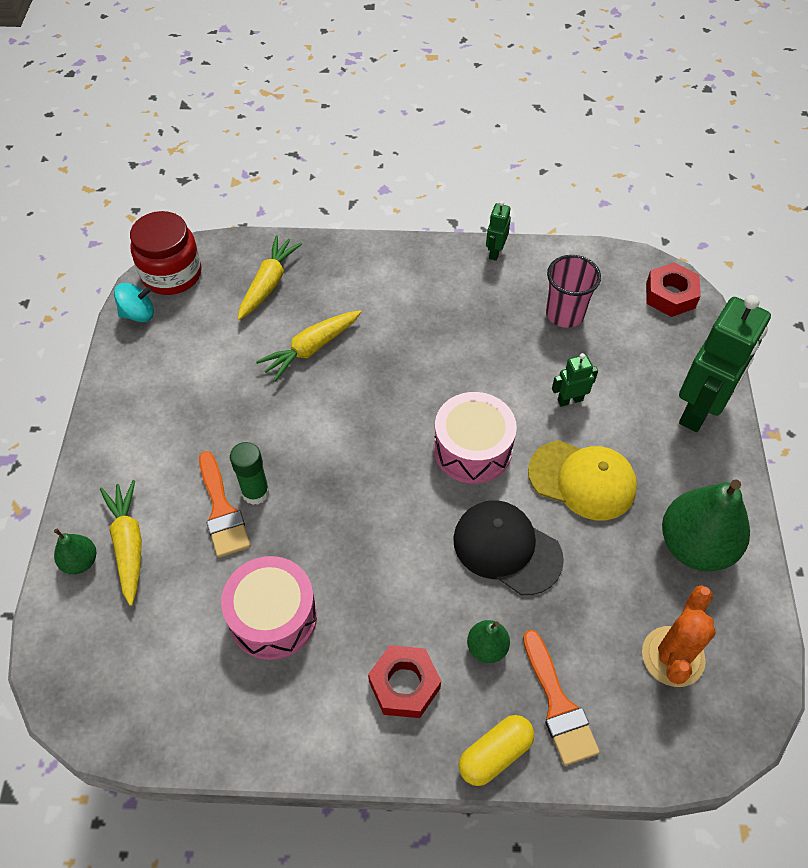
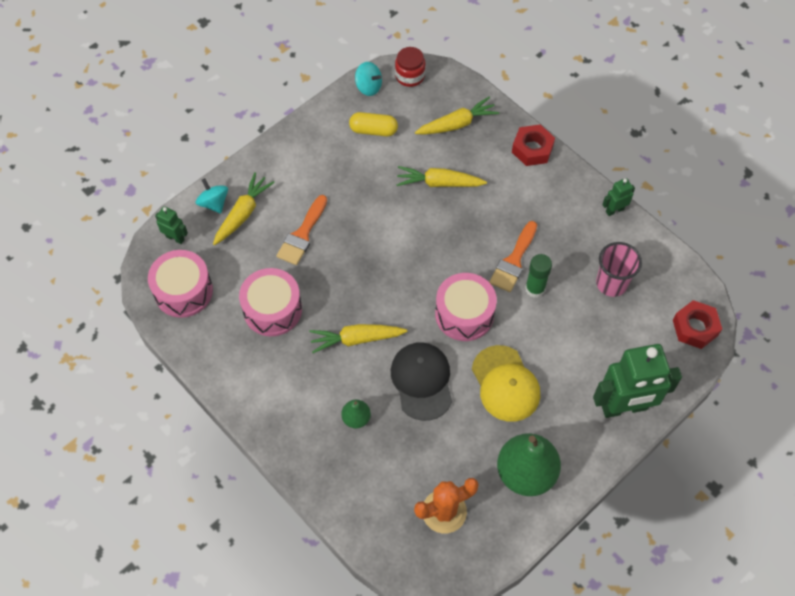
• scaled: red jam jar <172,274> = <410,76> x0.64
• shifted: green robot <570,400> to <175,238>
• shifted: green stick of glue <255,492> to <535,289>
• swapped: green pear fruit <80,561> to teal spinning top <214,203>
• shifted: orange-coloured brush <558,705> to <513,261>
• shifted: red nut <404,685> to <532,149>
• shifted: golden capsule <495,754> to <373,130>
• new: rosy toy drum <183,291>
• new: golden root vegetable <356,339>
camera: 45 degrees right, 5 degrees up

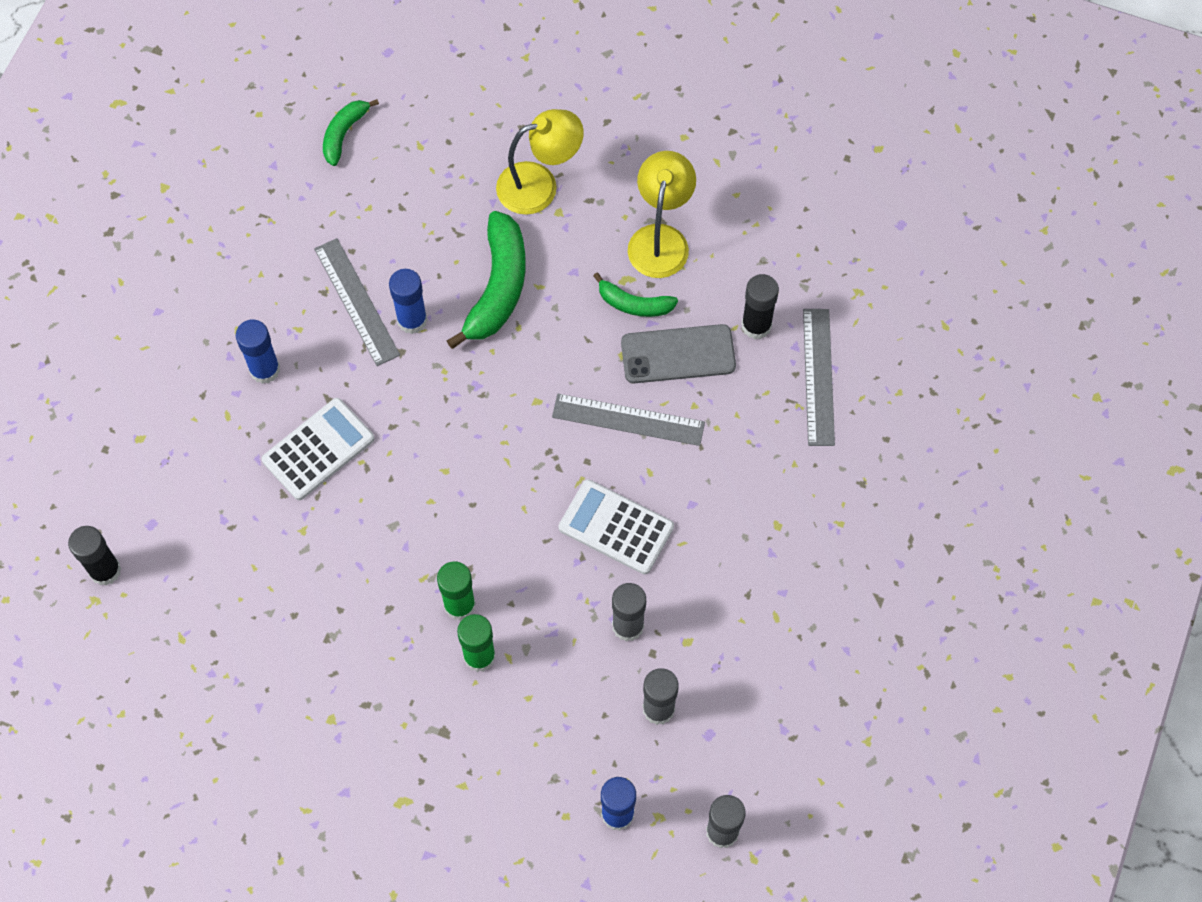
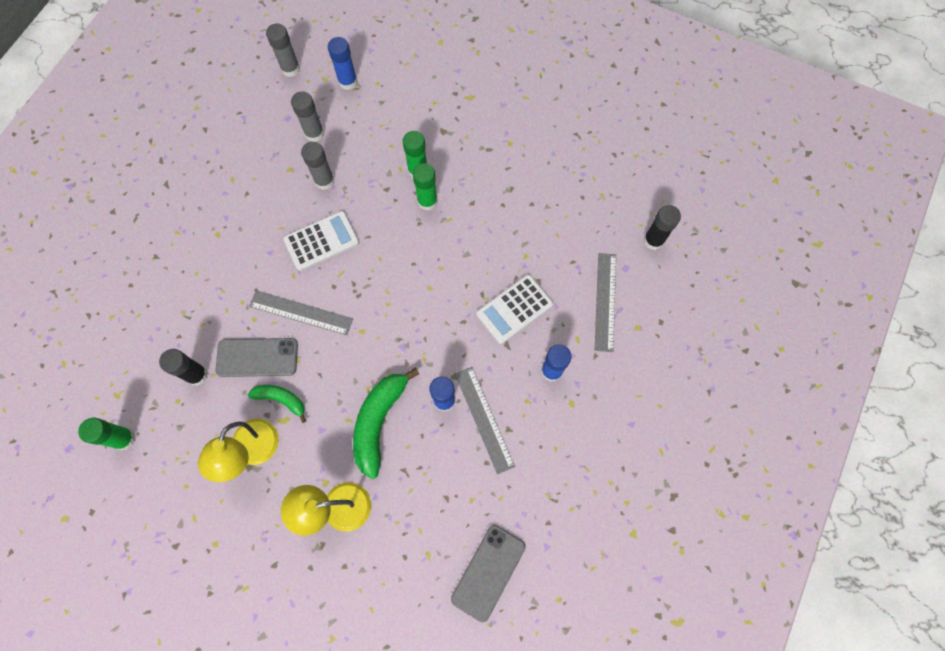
• swapped: green banana <344,134> to gray phone <488,572>
• shifted: gray straightedge <818,376> to <605,301>
• rotated: snow-white calculator <616,527> = <321,241> 60 degrees counterclockwise
• new: green stick of glue <124,439>
camera: 175 degrees left, 5 degrees up

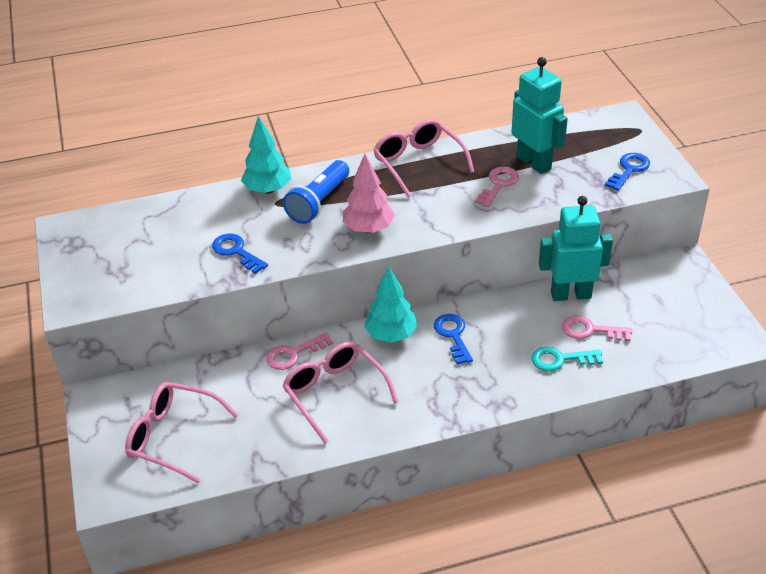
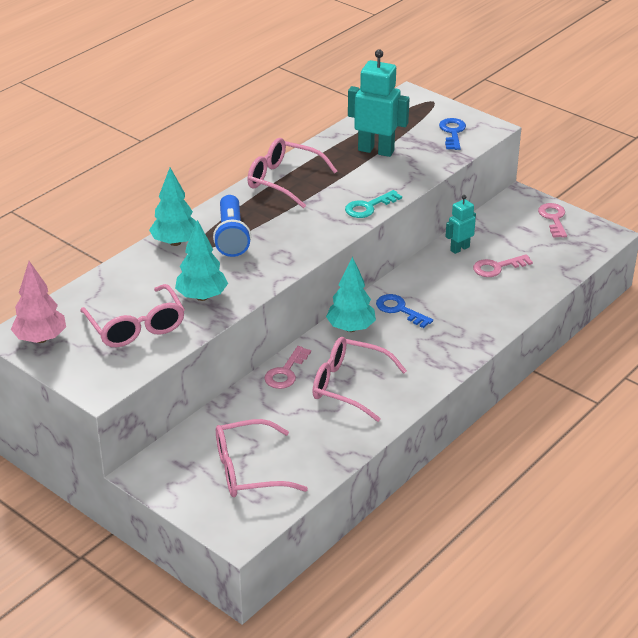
• shifted: rosy toy tree <368,228> to <40,339>
• shifted: rosy key <498,184> to <553,218>
• scaled: teal robot <570,294> = <459,248> x0.57
• swapped: royal blue key <236,252> to teal toy tree <202,297>
• shifted: teal key <560,359> to <368,207>
• new: rosy glasses <136,327>
camera: 35 degrees left, 5 degrees down

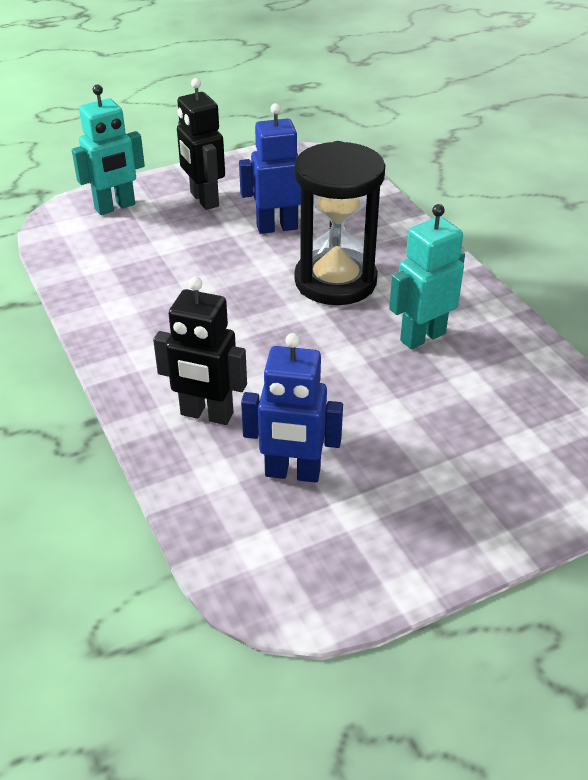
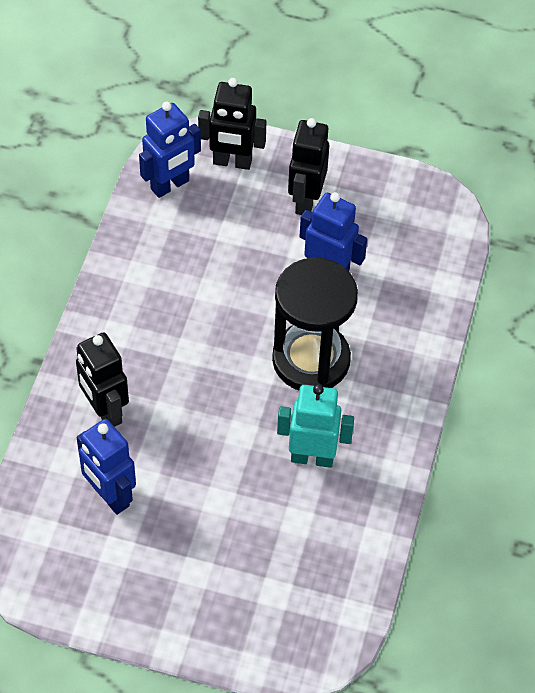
• repainted: teal robot <115,207> to black robot <232,162>
• new: royal blue robot <170,185>
camera: 40 degrees right, 15 degrees up

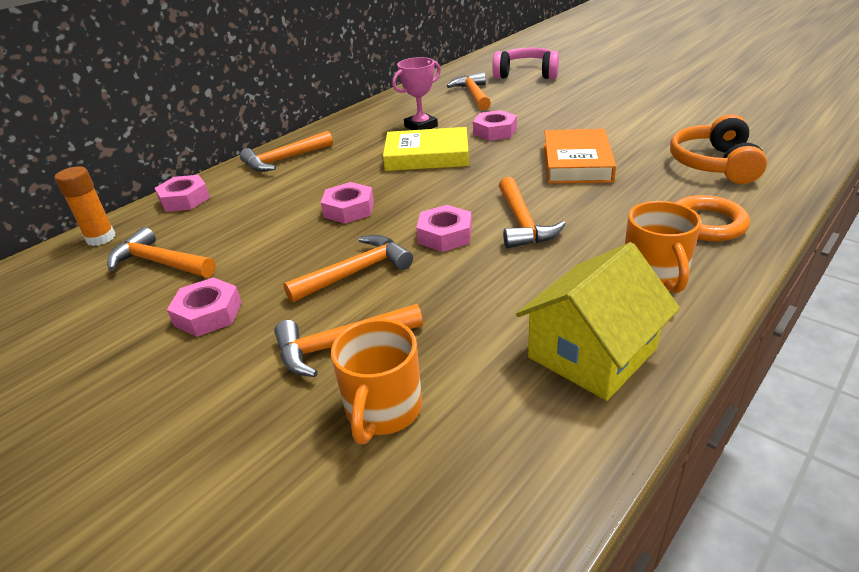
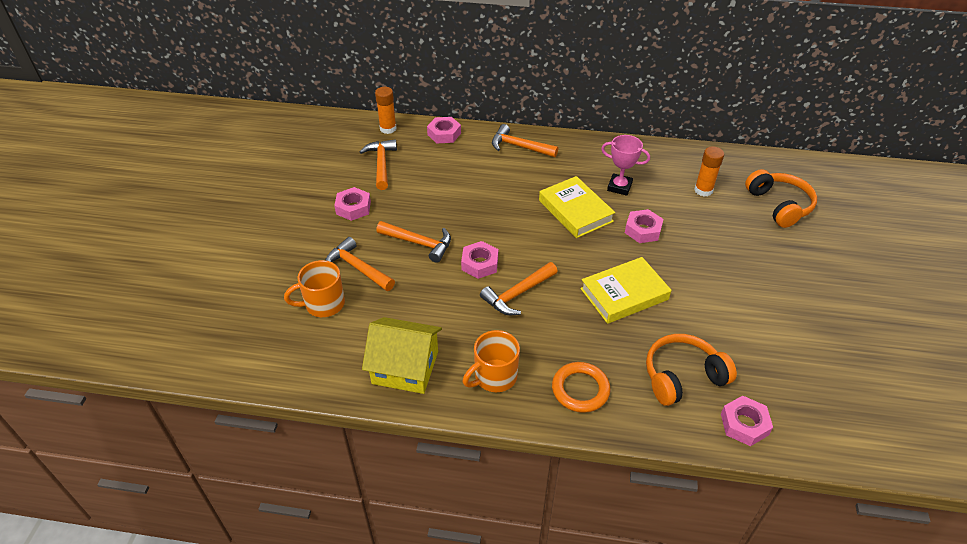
• repainted: rosy headset <526,74> to orange-coloured headset <779,205>
• swapped: orange-coloured hammer <473,95> to orange-coloured stick of glue <703,190>
• repainted: orange-coloured book <576,163> to golden book <624,294>
• shifted: rosy nut <349,209> to <744,424>
camera: 55 degrees right, 10 degrees up

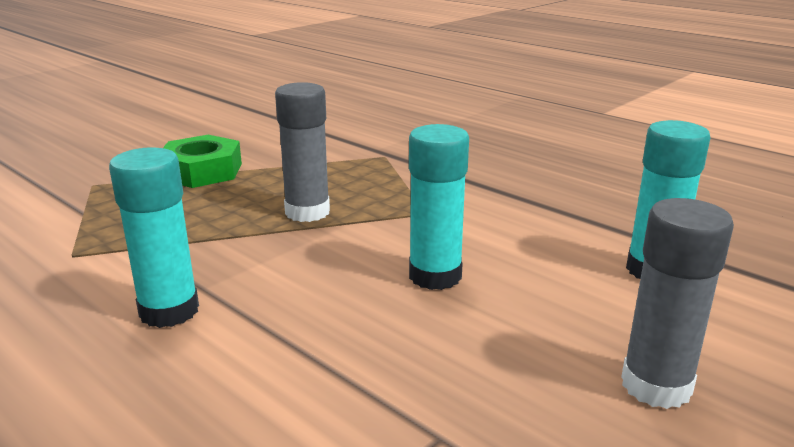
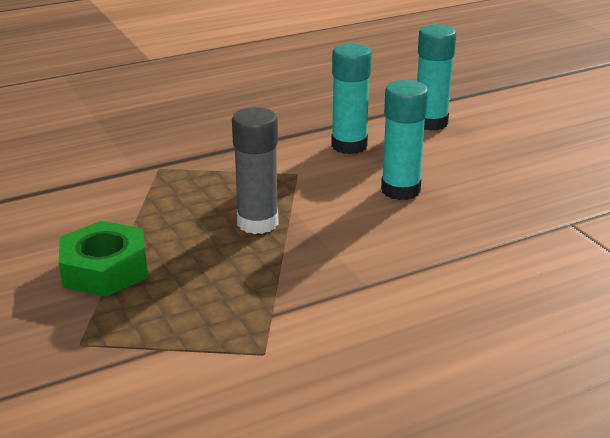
• shifted: teal stick of glue <169,311> to <349,146>
• gone: gray stick of glue <656,386>
camera: 70 degrees left, 5 degrees up

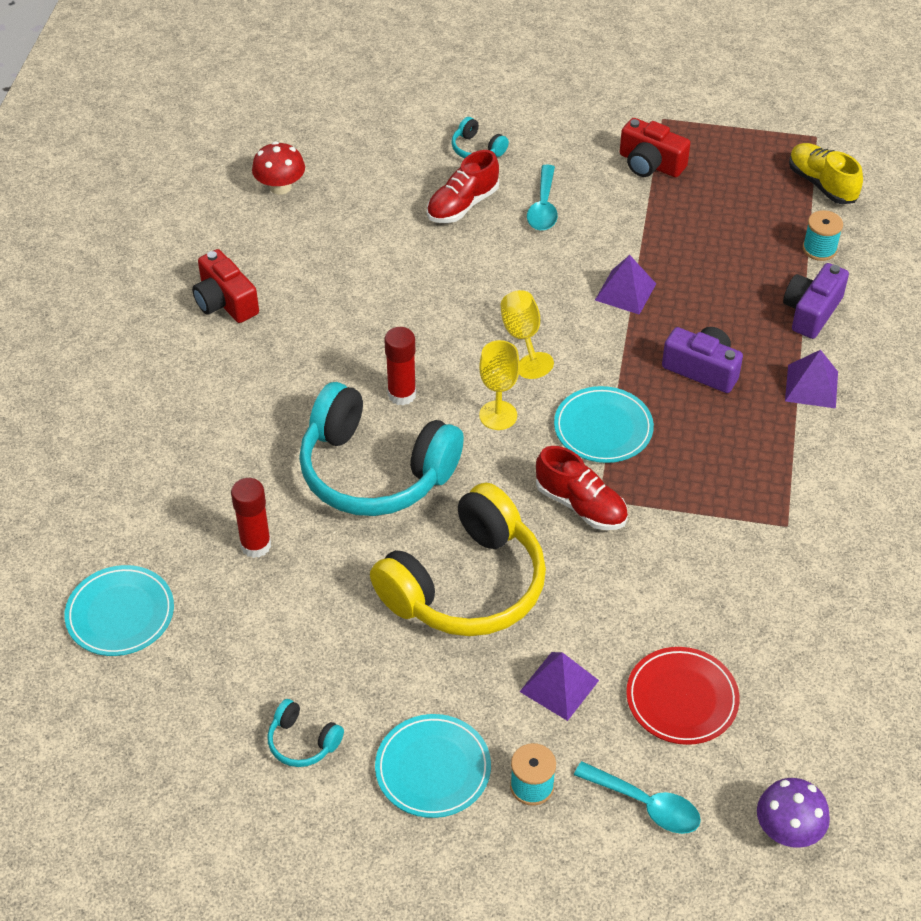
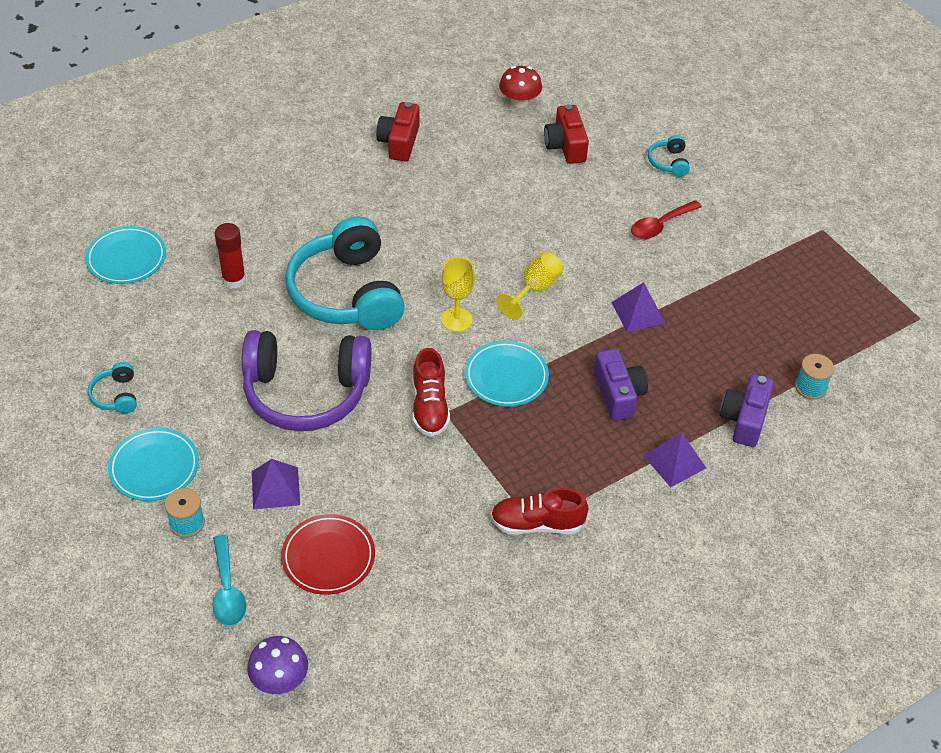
• shifted: red camera <650,164> to <565,146>
• gone: golden lace-up shoe <821,184>
• shifted: red lace-up shoe <462,205> to <537,524>
• repainted: teal tablespoon <543,207> to red tablespoon <660,225>
• rotated: purple camera <811,311> = <744,419> 60 degrees counterclockwise
• gone: red stick of glue <402,394>
• repainted: golden headset <466,585> to purple headset <306,393>
camera: 45 degrees right, 0 degrees up

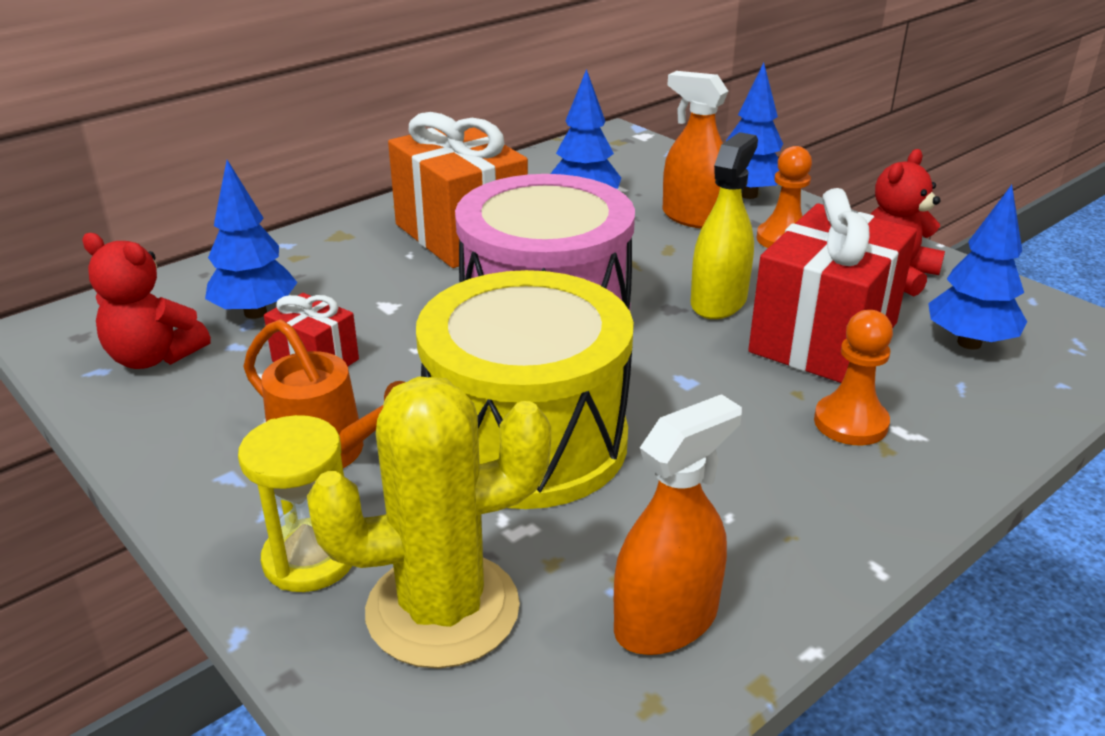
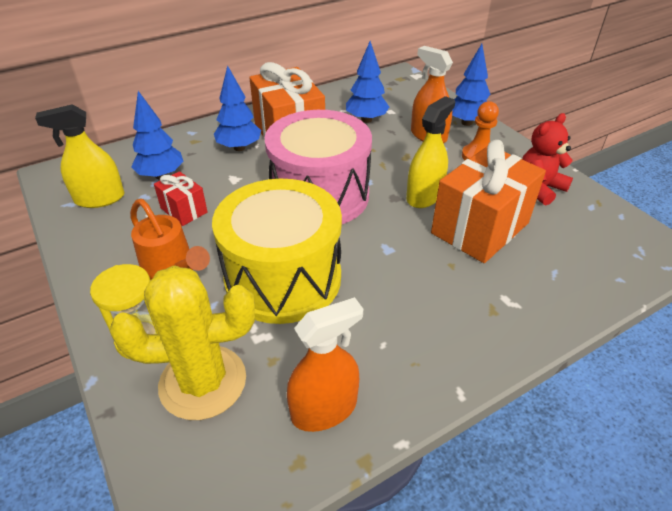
• shifted: royal blue toy tree <969,343> to <239,148>
• repainted: red wrapped gift <824,337> to orange-coloured wrapped gift <480,228>
• swapped: red stuffed bear <154,357> to golden spray bottle <100,198>
• gone: orange-coloured game pawn <850,423>
camera: 10 degrees right, 10 degrees up

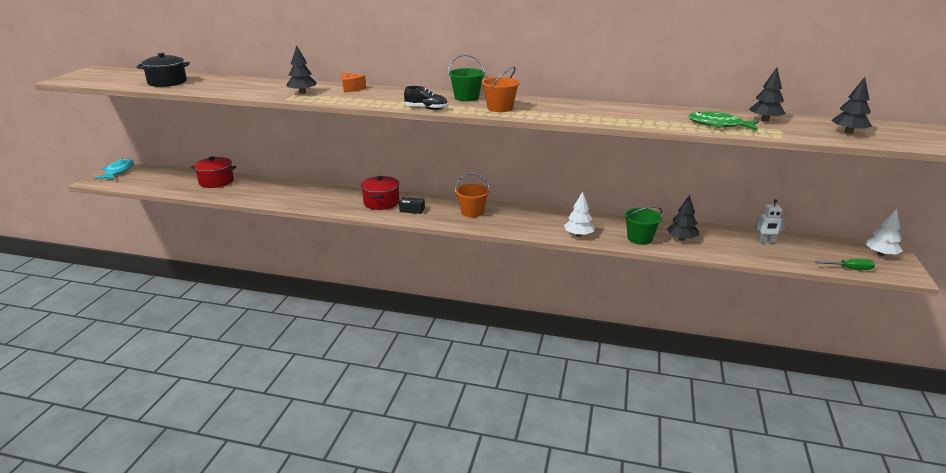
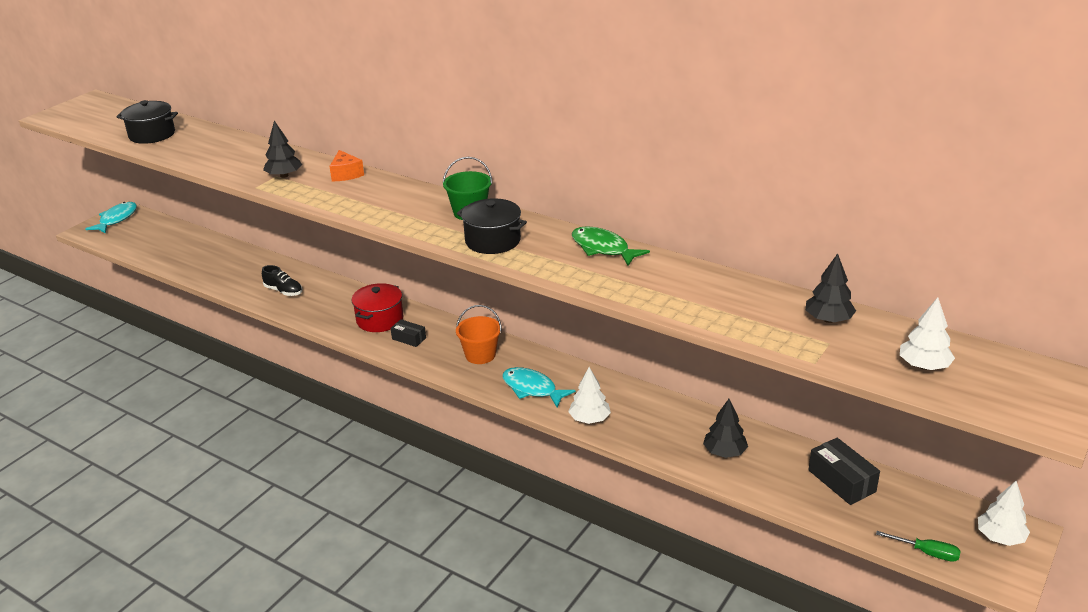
• swapped: orange-coloured sand bucket <500,108> to black stockpot <492,241>
• repainted: black toy tree <848,132> to snow-white toy tree <924,366>
• shifted: black lace-up shoe <426,108> to <283,291>
• shifted: green fish figure <719,125> to <603,248>
• gone: red stockpot <216,182>
• swapped: snow-white robot <765,242> to black package <841,481>
• gone: green sand bucket <639,238>
• new: teal fish figure <532,389>
camera: 20 degrees right, 5 degrees up

